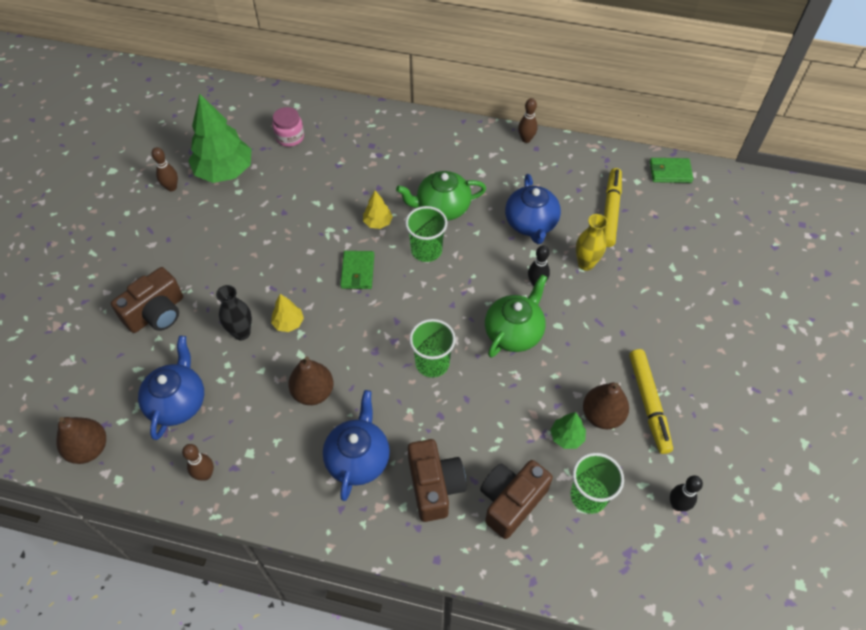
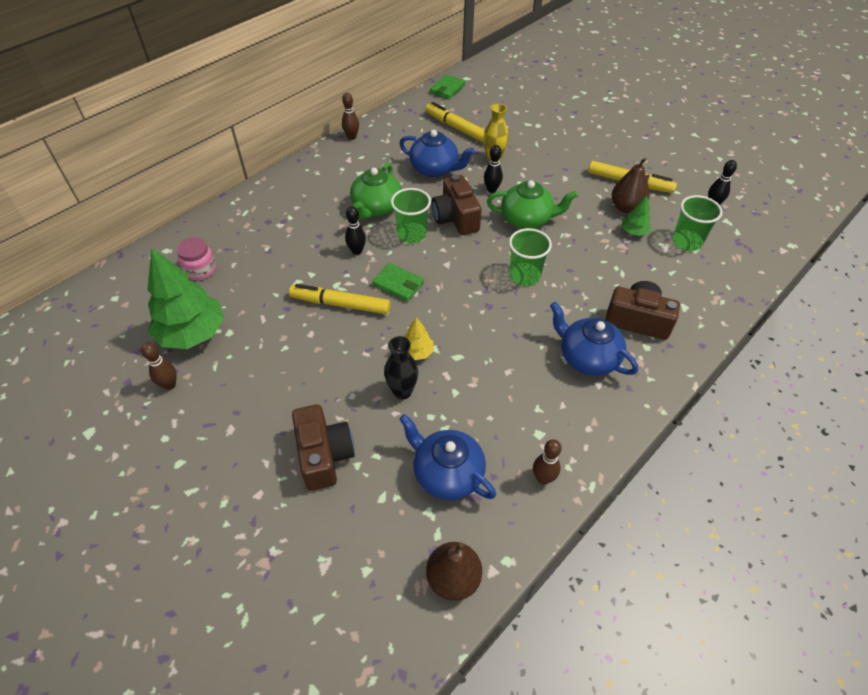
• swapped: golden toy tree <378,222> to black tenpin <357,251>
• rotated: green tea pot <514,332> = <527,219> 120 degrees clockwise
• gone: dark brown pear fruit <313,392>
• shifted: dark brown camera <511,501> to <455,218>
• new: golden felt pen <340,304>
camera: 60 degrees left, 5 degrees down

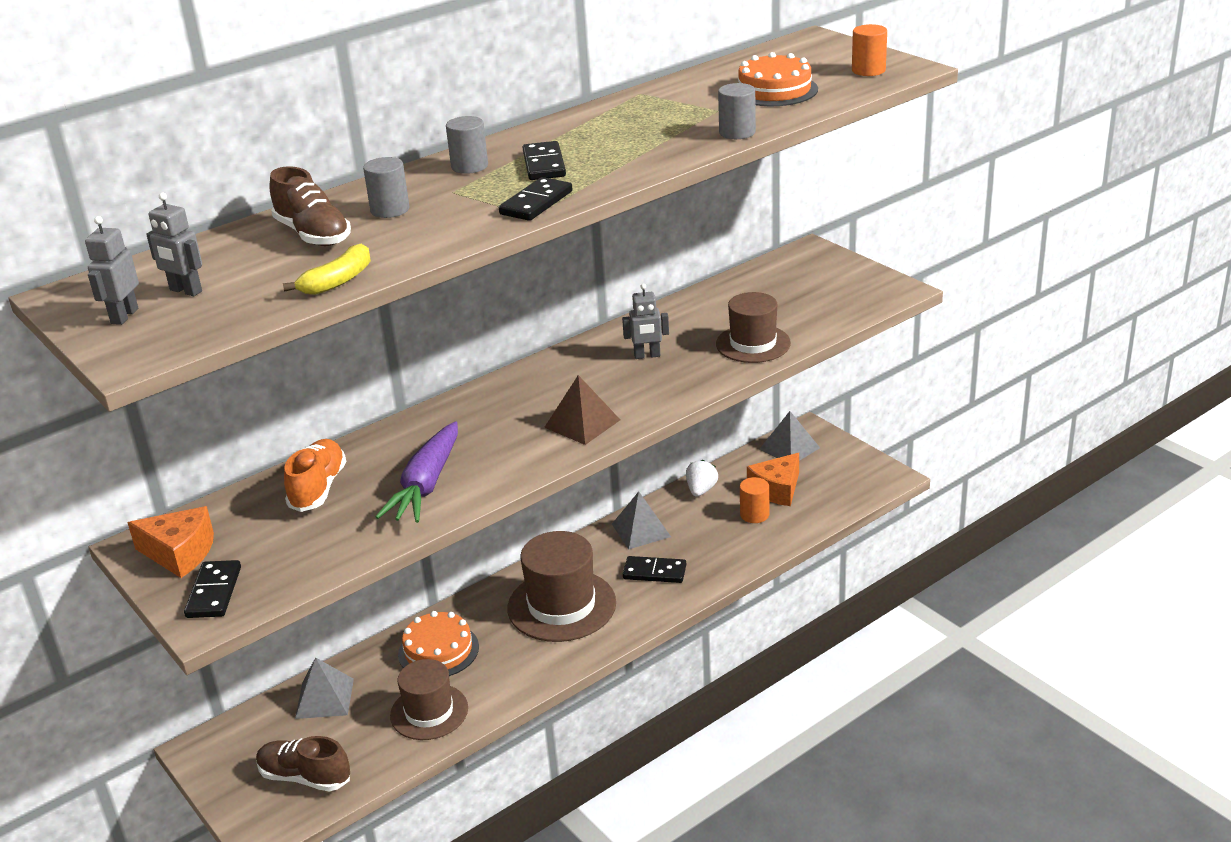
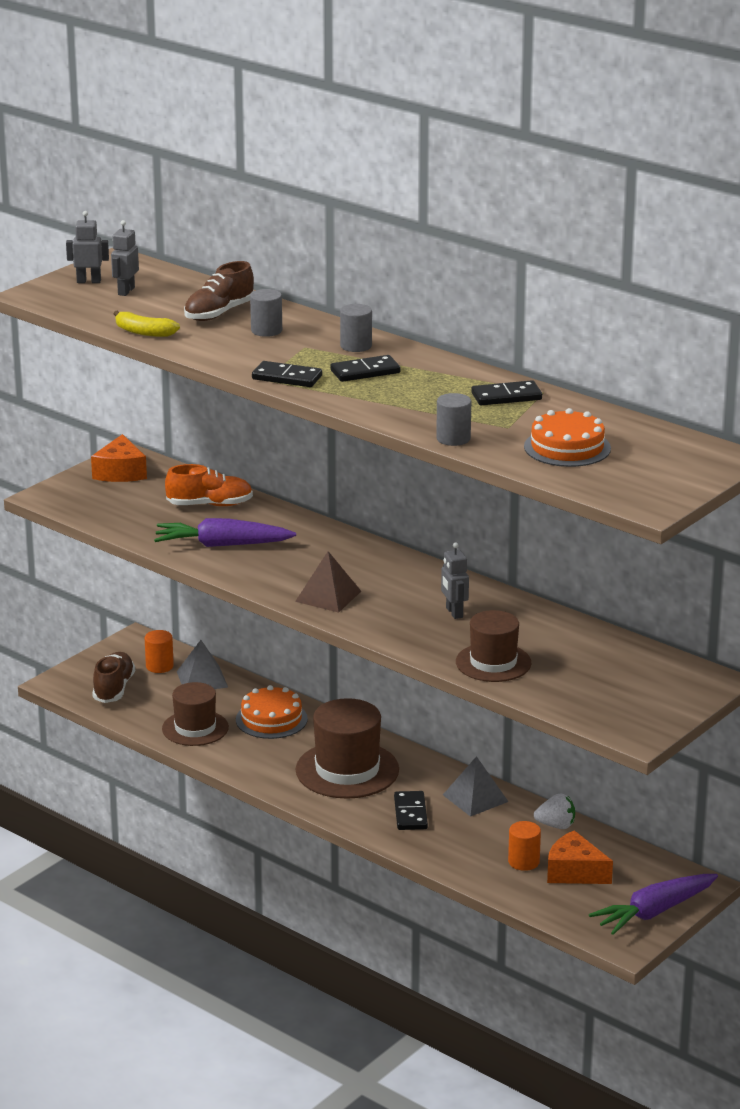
• shifted: orange-coloured cylinder <868,70> to <159,666>
• gone: gray solid pyramid <789,448>
• shifted: black domino piece <214,592> to <506,396>
• new: purple root vegetable <655,912>
camera: 75 degrees right, 5 degrees down

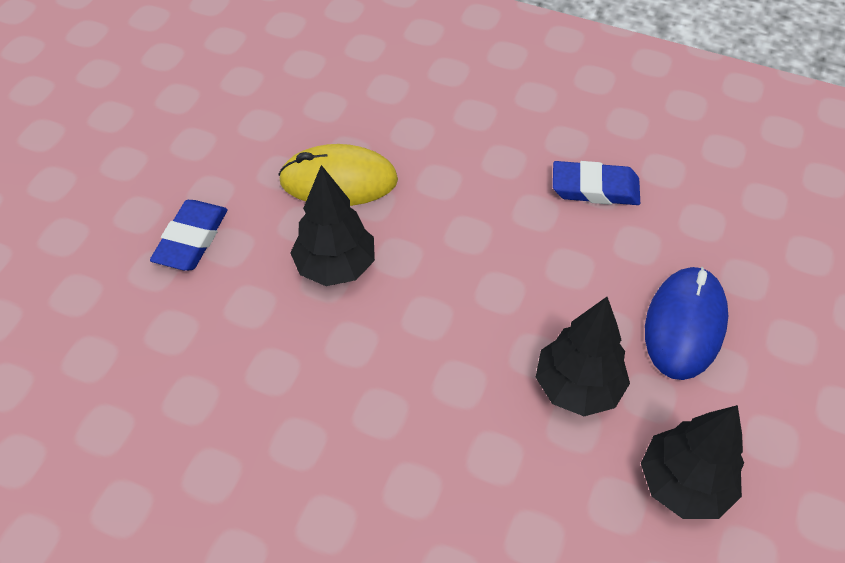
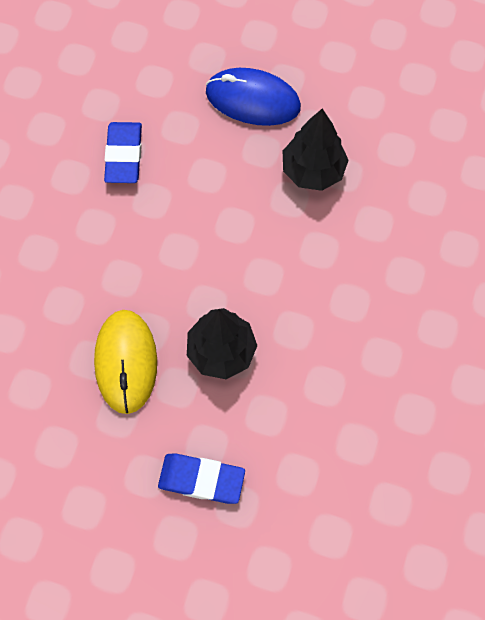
• gone: black toy tree <683,484>
camera: 95 degrees left, 15 degrees up

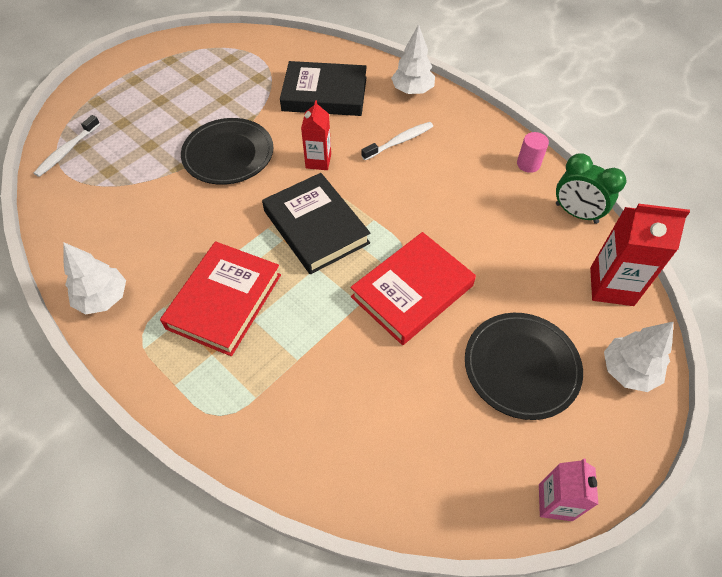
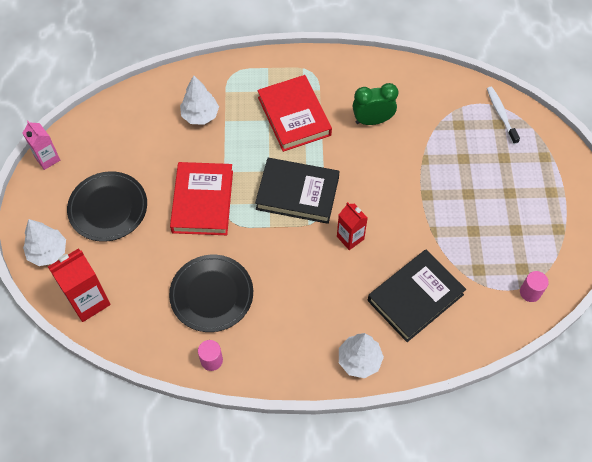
• shifted: black plate <228,154> to <211,294>
• gone: snow-white toothbrush <399,141>
• shifted: green bedside clock <576,213> to <372,120>
• shifted: snow-white toy tree <103,298> to <200,115>
• new: rosy cylinder <530,292>
camera: 135 degrees right, 5 degrees up

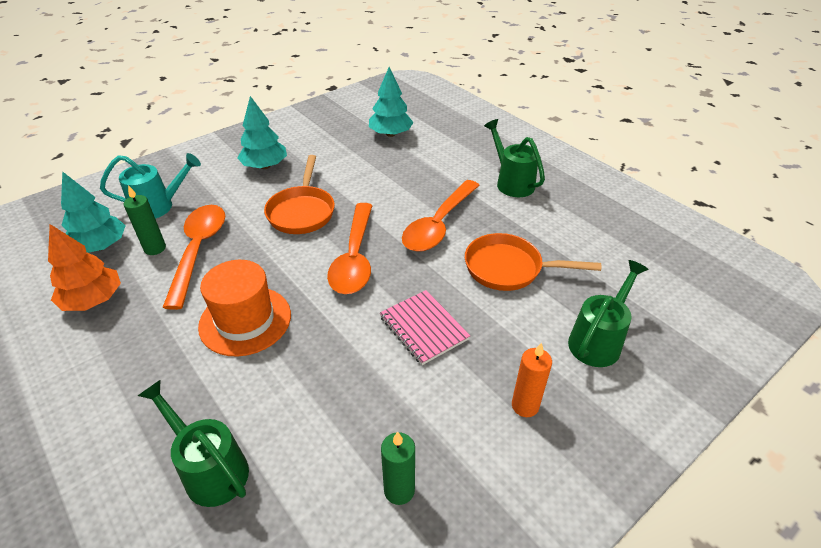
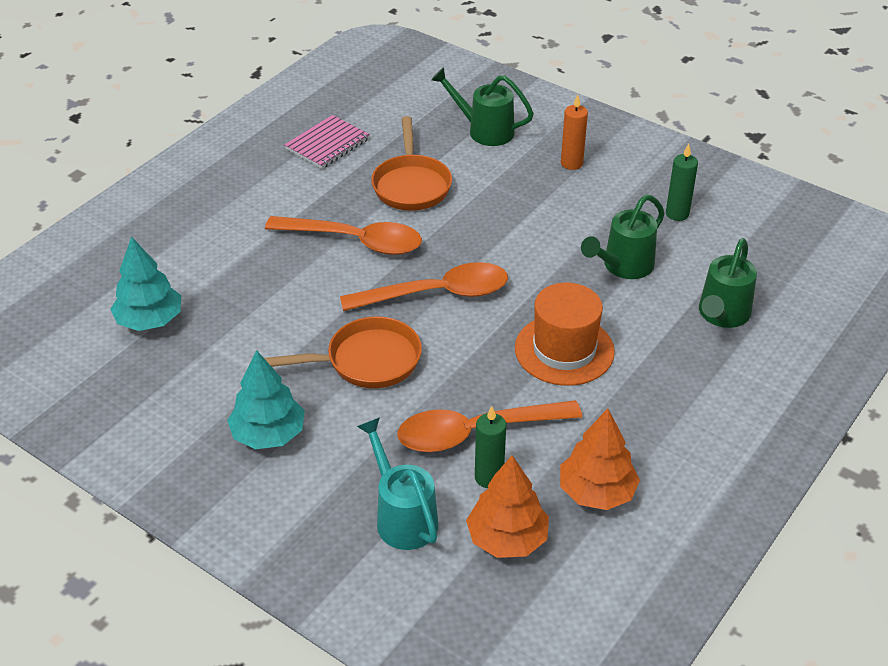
• shifted: green watering pot <512,182> to <623,266>
• repainted: teal toy tree <100,246> to orange-coloured toy tree <507,538>
• shifted: rosy notepad <424,328> to <327,144>
camera: 105 degrees left, 0 degrees up

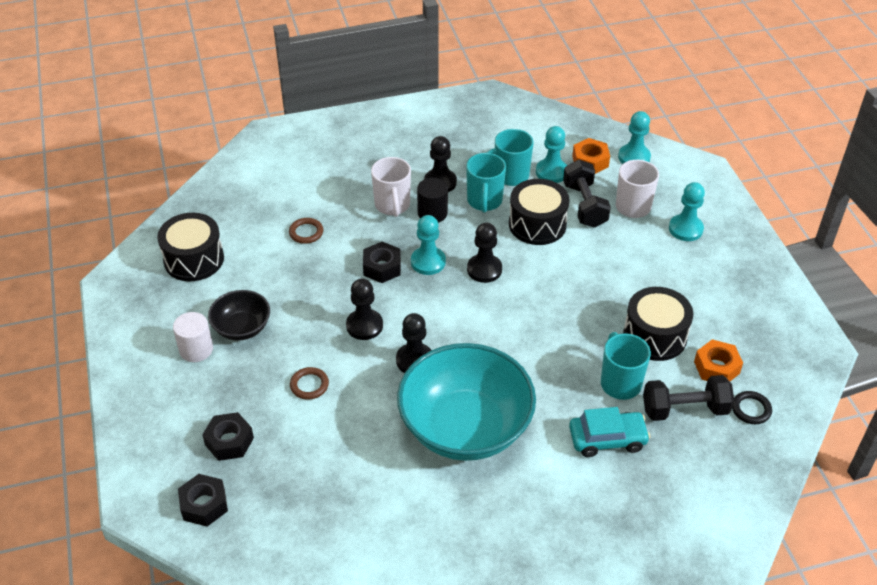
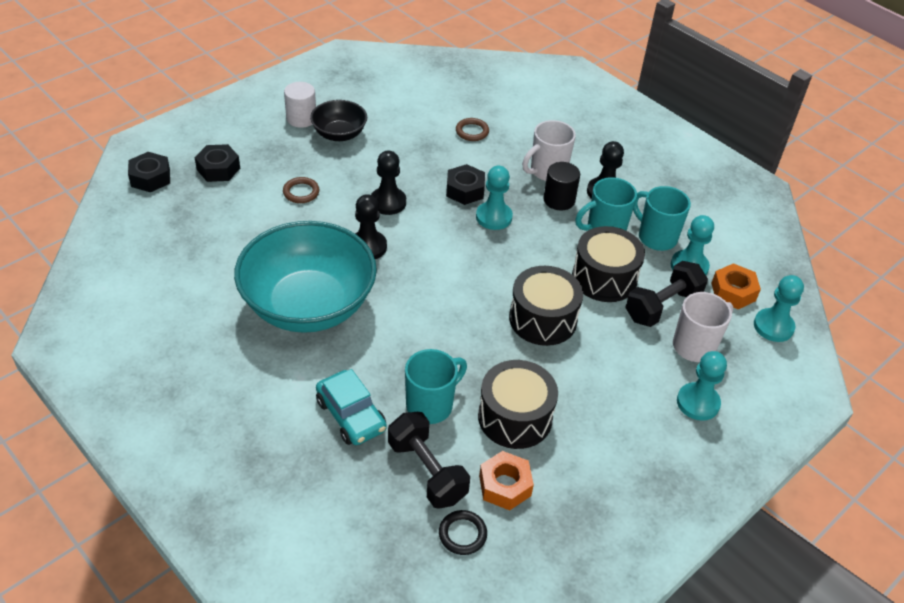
• shifted: black toy drum <194,259> to <543,319>
• gone: black game pawn <484,269>
camera: 60 degrees right, 0 degrees up

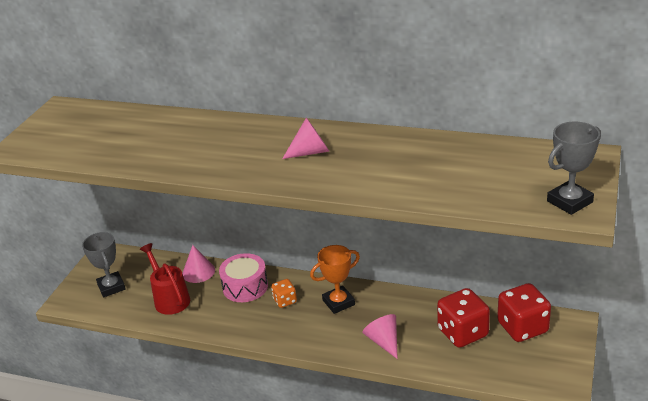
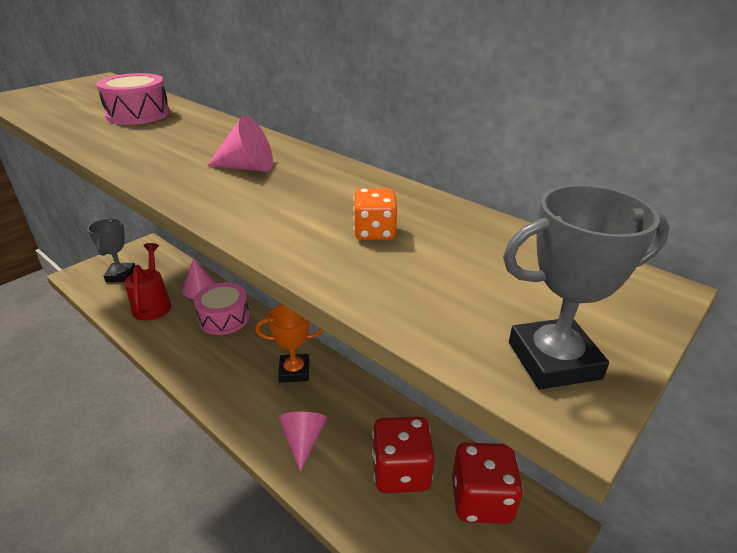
• shifted: orange-coloured die <285,301> to <374,232>
• new: rosy toy drum <138,114>
camera: 20 degrees right, 0 degrees up

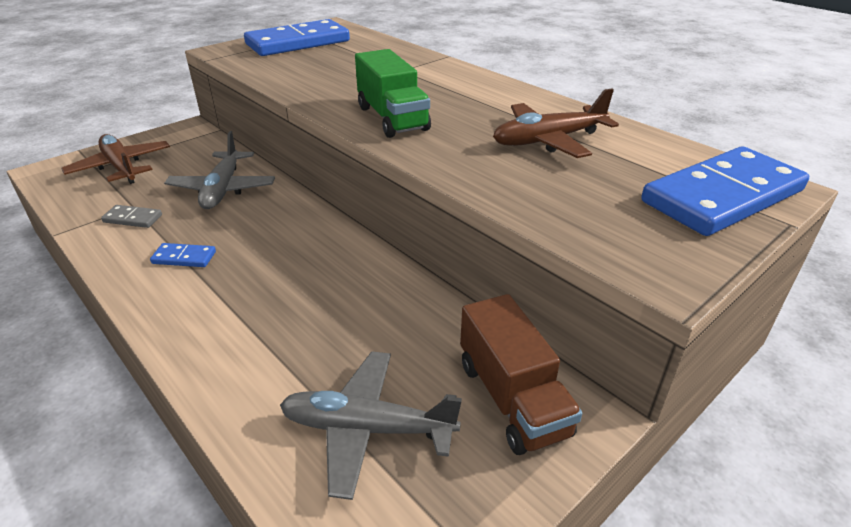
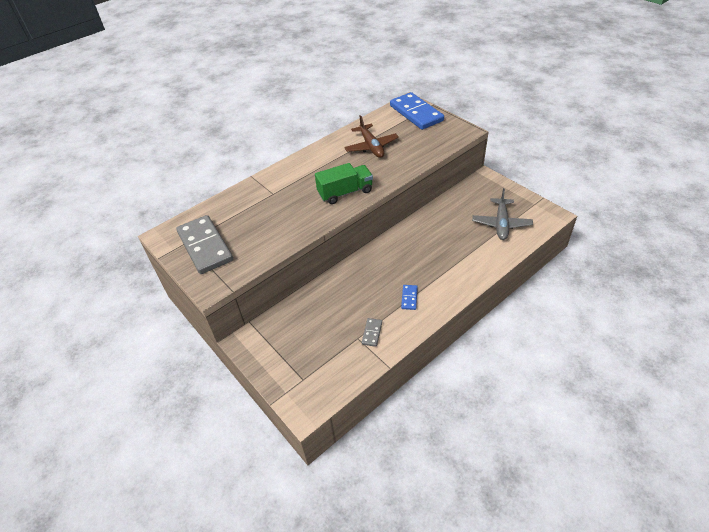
• repainted: royal blue domino piece <298,43> to gray domino piece <205,246>
• gone: gray plane <223,189>
• gone: dark brown plane <121,167>
• gone: dark brown toy truck <512,398>
camera: 85 degrees left, 10 degrees up

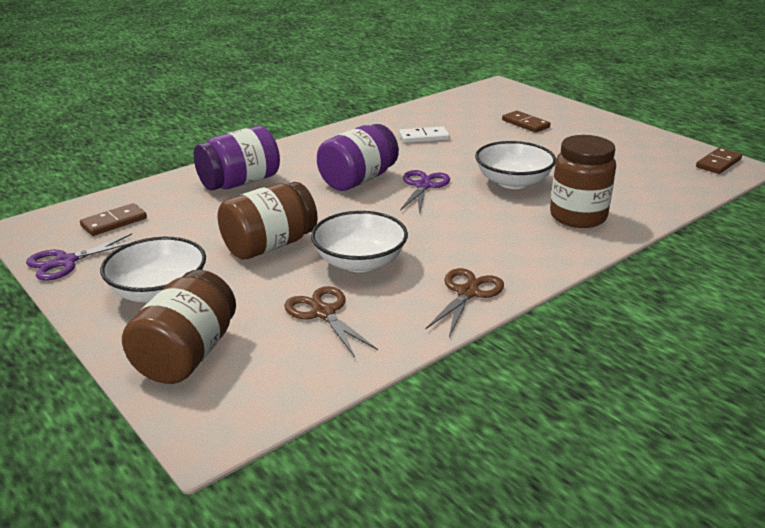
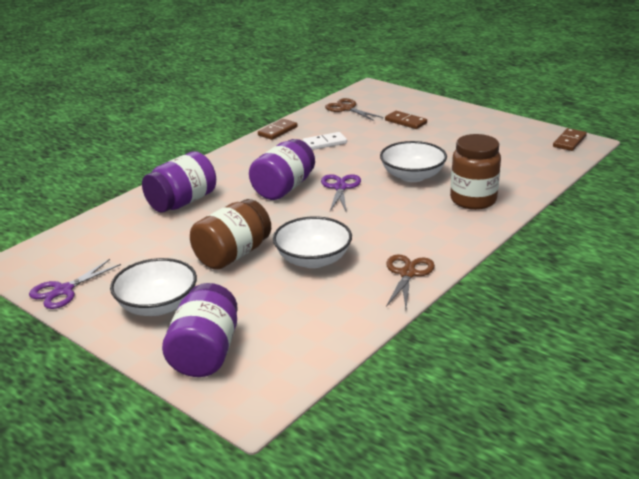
• shifted: dark brown domino piece <114,222> to <277,131>
• repainted: dark brown jam jar <187,355> to purple jam jar <205,353>
• shifted: dark brown pair of scissors <323,313> to <347,109>
camera: 10 degrees left, 0 degrees up

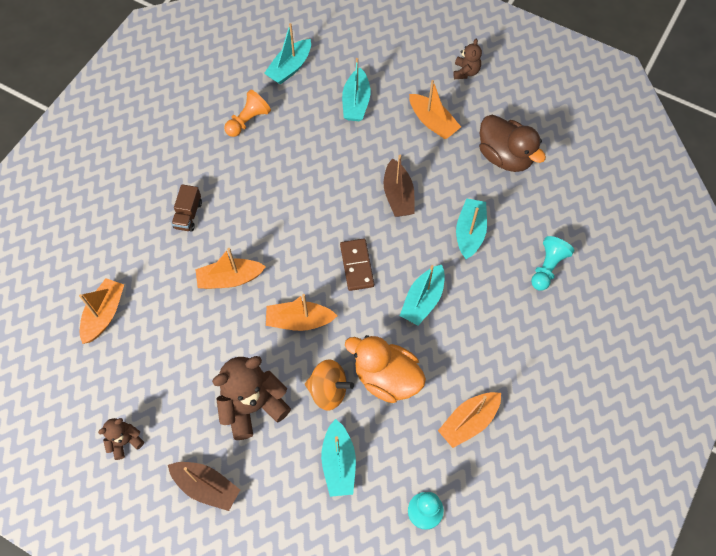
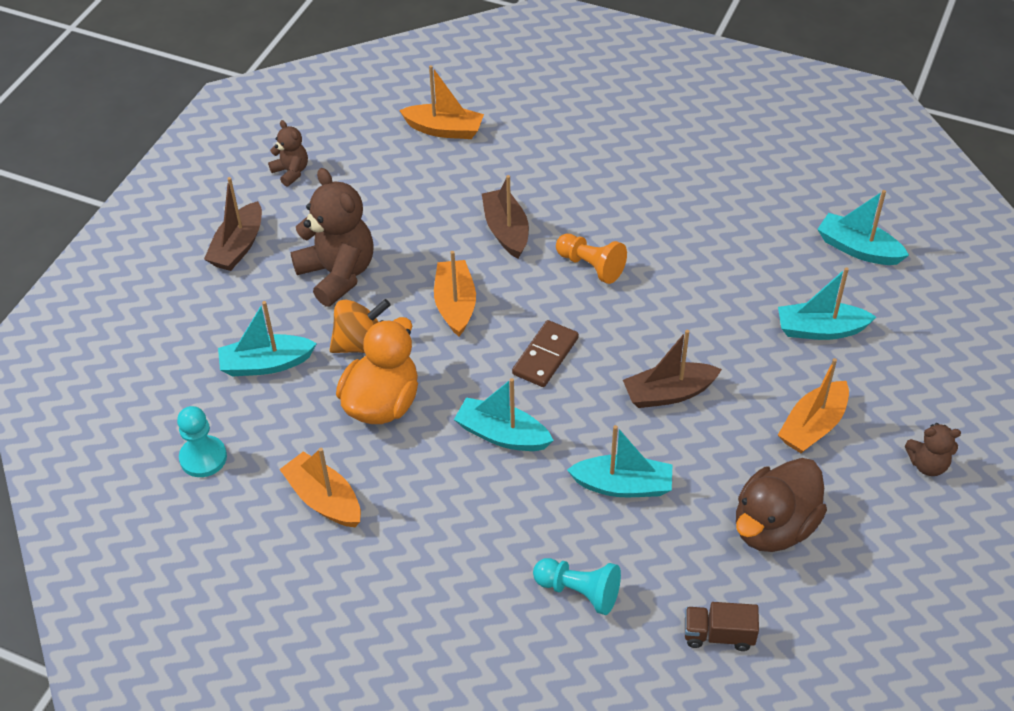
• shifted: orange-coloured game pawn <248,121> to <591,266>
• shifted: dark brown toy truck <188,215> to <718,635>
• rotated: dark brown domino piece <356,265> = <545,356> 45 degrees counterclockwise
• repainted: orange-coloured toy boat <230,279> to dark brown toy boat <506,231>
• rotated: orange-coloured spinning top <328,390> = <361,344> 120 degrees counterclockwise
camera: 85 degrees right, 15 degrees down

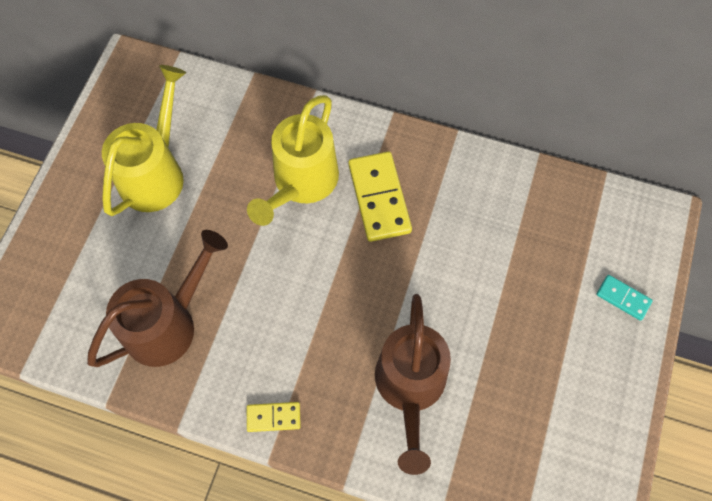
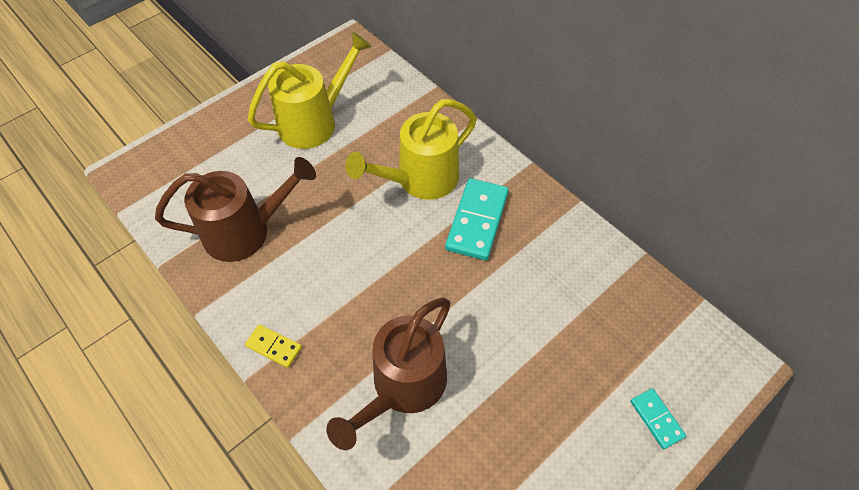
• repainted: golden domino piece <379,198> to teal domino piece <477,221>
camera: 30 degrees right, 10 degrees down

